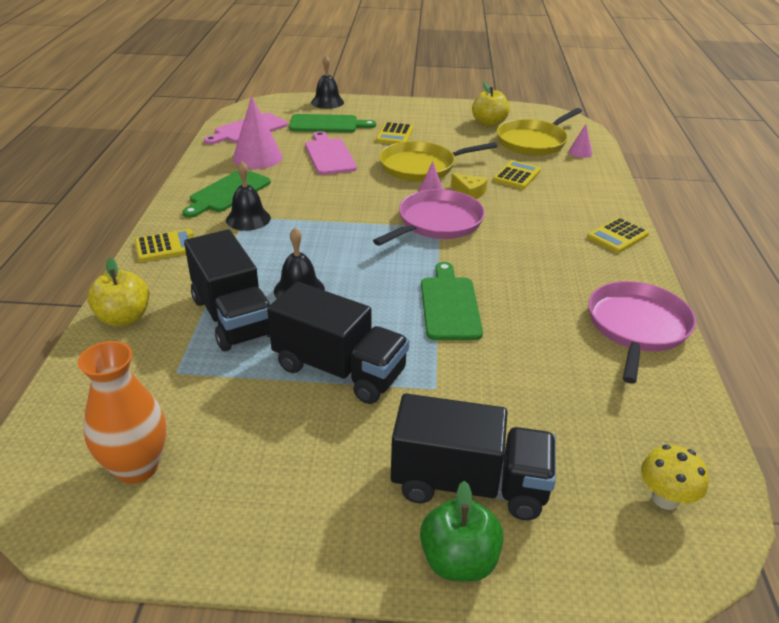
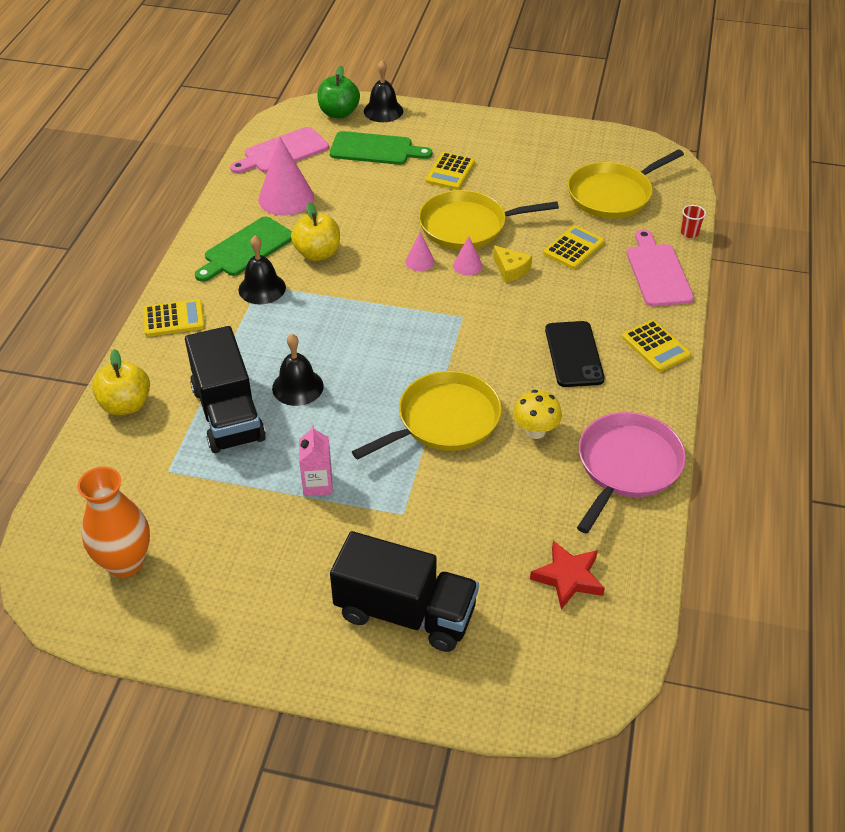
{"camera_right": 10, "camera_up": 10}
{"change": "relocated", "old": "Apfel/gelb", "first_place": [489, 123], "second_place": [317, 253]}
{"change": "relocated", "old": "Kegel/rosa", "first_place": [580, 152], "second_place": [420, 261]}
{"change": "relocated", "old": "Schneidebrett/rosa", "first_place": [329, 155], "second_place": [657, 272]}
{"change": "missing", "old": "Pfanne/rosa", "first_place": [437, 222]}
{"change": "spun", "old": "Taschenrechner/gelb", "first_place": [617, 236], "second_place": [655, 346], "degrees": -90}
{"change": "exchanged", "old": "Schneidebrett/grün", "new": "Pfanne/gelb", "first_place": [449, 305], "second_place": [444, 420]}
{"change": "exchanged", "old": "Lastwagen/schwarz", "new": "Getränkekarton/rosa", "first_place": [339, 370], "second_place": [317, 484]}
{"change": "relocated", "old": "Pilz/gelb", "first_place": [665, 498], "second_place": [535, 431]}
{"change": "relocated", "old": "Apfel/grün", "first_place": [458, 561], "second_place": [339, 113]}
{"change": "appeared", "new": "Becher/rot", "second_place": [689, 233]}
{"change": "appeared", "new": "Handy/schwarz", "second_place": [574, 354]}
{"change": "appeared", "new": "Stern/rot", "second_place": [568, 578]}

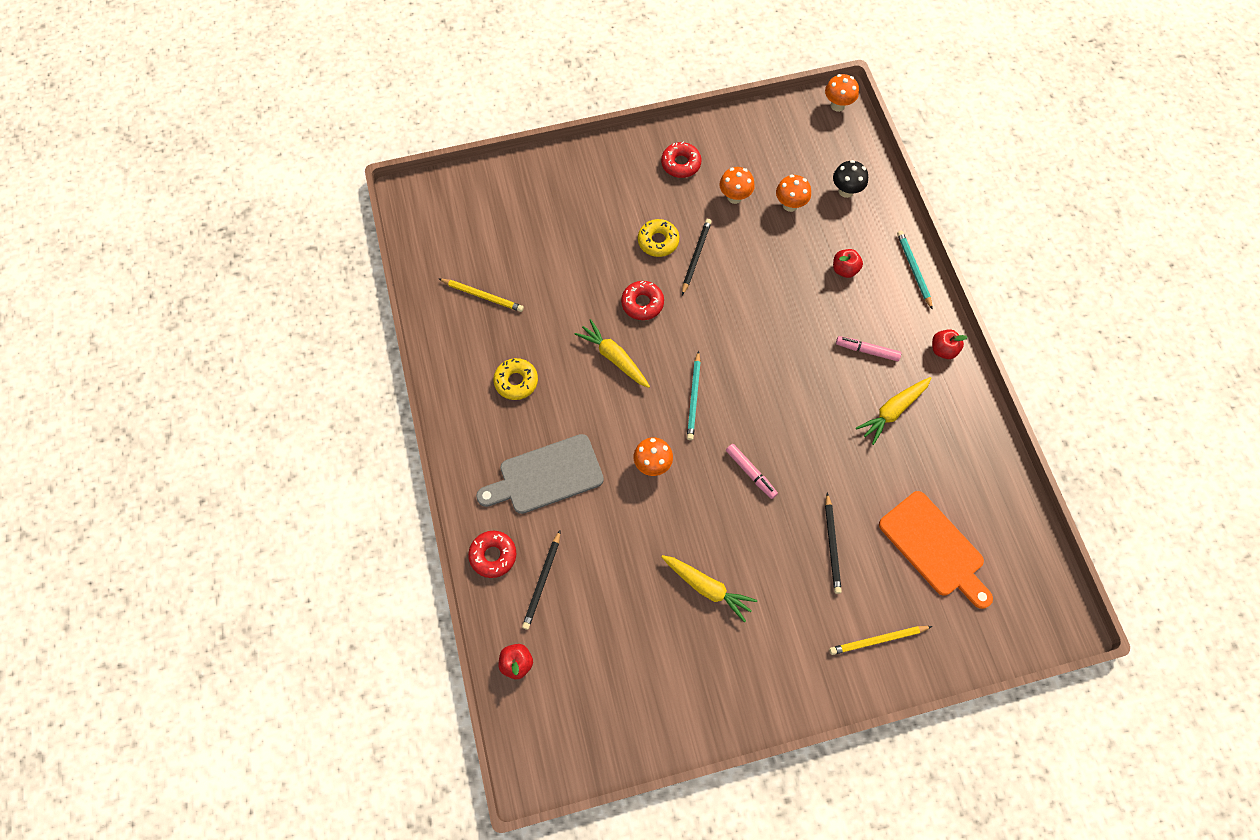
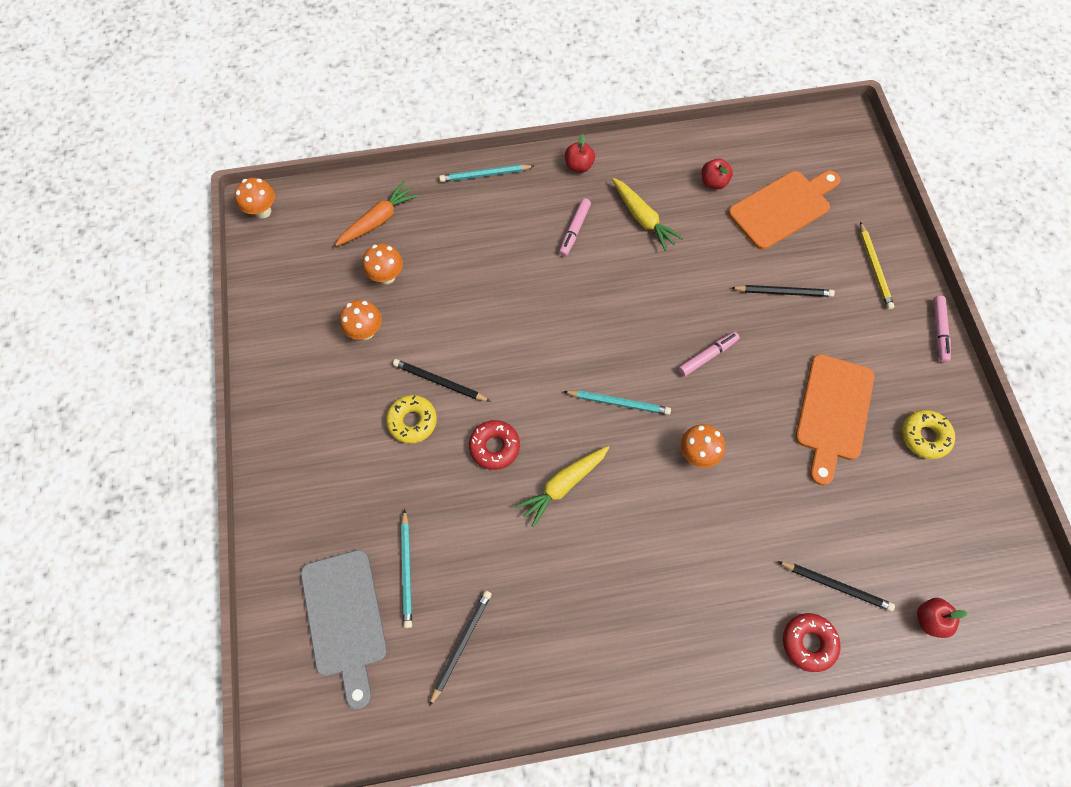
{"camera_right": -85, "camera_up": 0}
{"change": "missing", "old": "Donut/rot", "first_place": [681, 164]}
{"change": "exchanged", "old": "Pilz/schwarz", "new": "Karotte/orange", "first_place": [846, 191], "second_place": [378, 220]}
{"change": "relocated", "old": "Apfel/rot", "first_place": [844, 269], "second_place": [713, 182]}
{"change": "colour", "old": "Bleistift/gelb", "new": "Bleistift/schwarz", "first_place": [482, 296], "second_place": [461, 644]}
{"change": "relocated", "old": "Donut/gelb", "first_place": [516, 381], "second_place": [924, 436]}
{"change": "relocated", "old": "Schneidebrett/grau", "first_place": [546, 476], "second_place": [345, 618]}
{"change": "exchanged", "old": "Karotte/gelb", "new": "Schneidebrett/orange", "first_place": [707, 588], "second_place": [833, 412]}
{"change": "appeared", "new": "Filzstift/rosa", "second_place": [939, 331]}
{"change": "appeared", "new": "Bleistift/türkis", "second_place": [407, 570]}

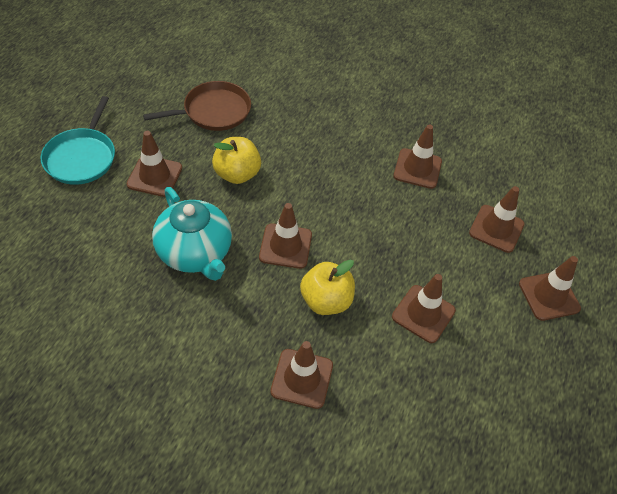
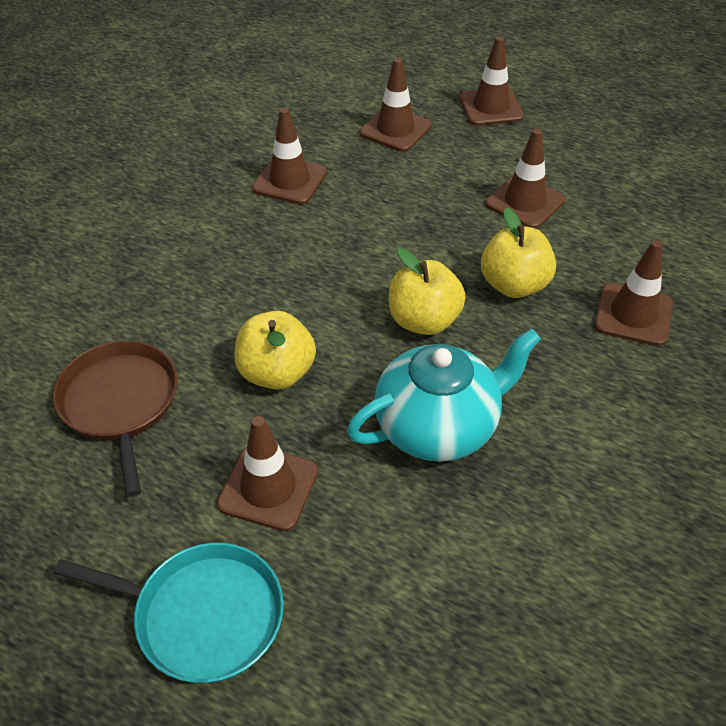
{"camera_right": -80, "camera_up": -5}
{"change": "exchanged", "old": "Leitkegel/braun", "new": "Apfel/gelb", "first_place": [285, 246], "second_place": [424, 321]}

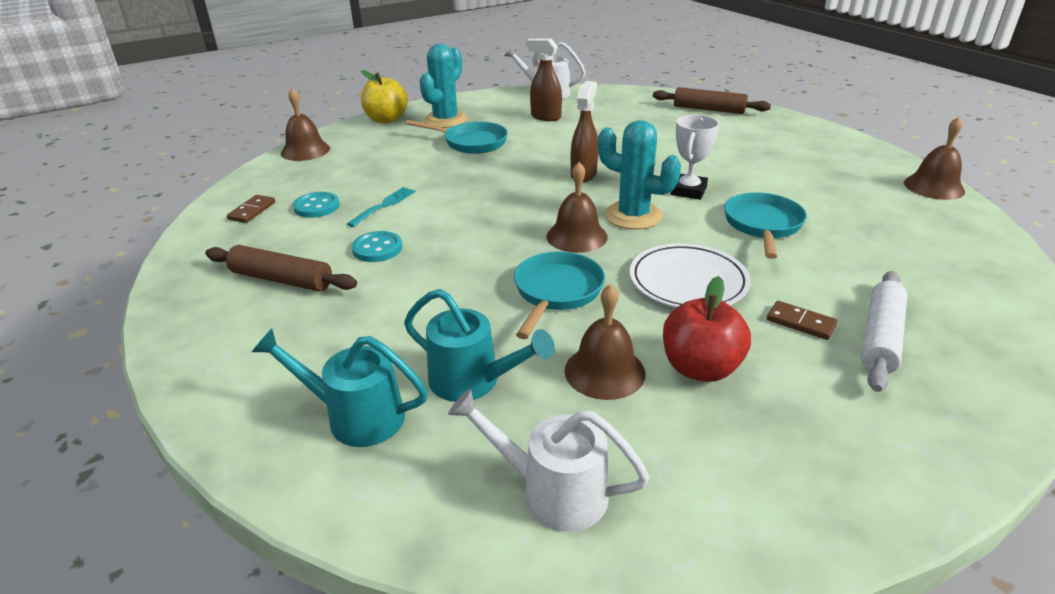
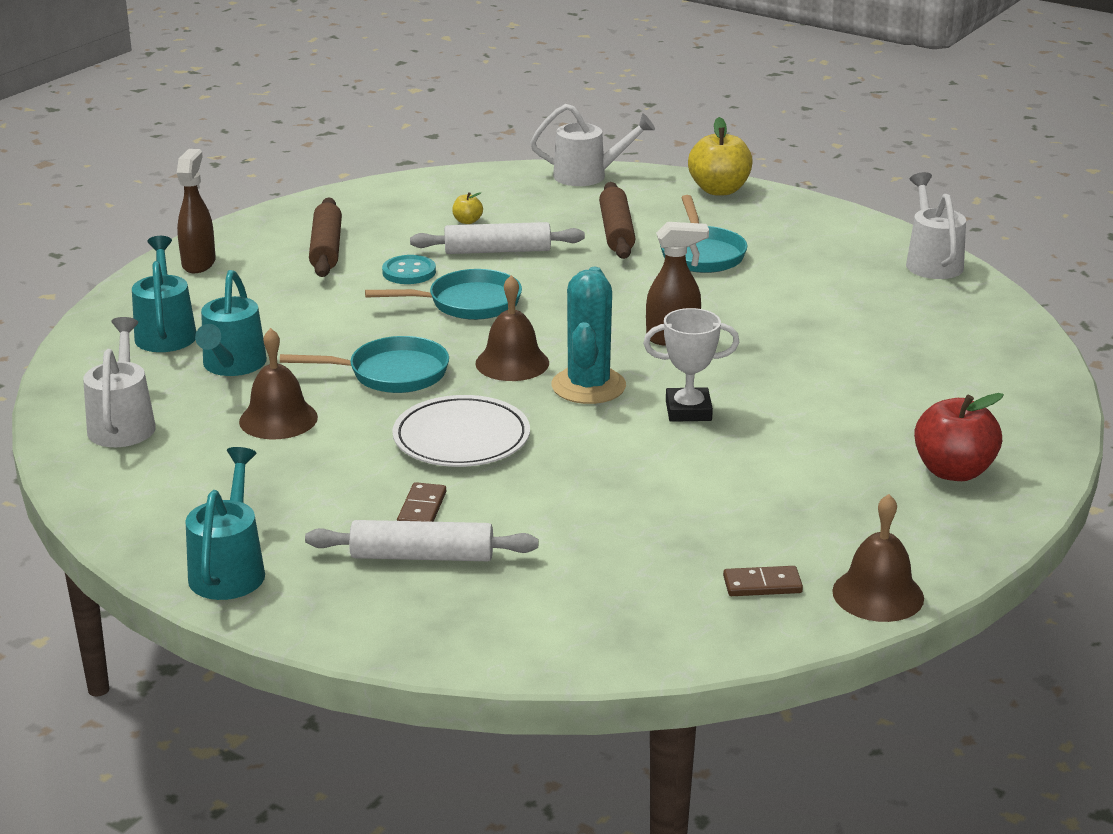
{"camera_right": 65, "camera_up": -5}
{"change": "relocated", "old": "Sprühflasche/braun", "first_place": [545, 117], "second_place": [199, 263]}
{"change": "missing", "old": "Kaktus/türkis", "first_place": [445, 120]}
{"change": "relocated", "old": "Nudelholz/braun", "first_place": [709, 109], "second_place": [616, 231]}
{"change": "exchanged", "old": "Glocke/braun", "new": "Gießkanne/weiß", "first_place": [305, 150], "second_place": [588, 176]}
{"change": "exchanged", "old": "Gabel/türkis", "new": "Nudelholz/weiß", "first_place": [384, 205], "second_place": [497, 251]}
{"change": "exchanged", "old": "Knopf/türkis", "new": "Apfel/gelb", "first_place": [316, 206], "second_place": [467, 221]}
{"change": "relocated", "old": "Pfanne/türkis", "first_place": [762, 225], "second_place": [468, 303]}
{"change": "relocated", "old": "Dominostein/braun", "first_place": [252, 211], "second_place": [762, 584]}
{"change": "relocated", "old": "Apfel/rot", "first_place": [700, 368], "second_place": [953, 471]}
{"change": "appeared", "new": "Gießkanne/türkis", "second_place": [230, 569]}

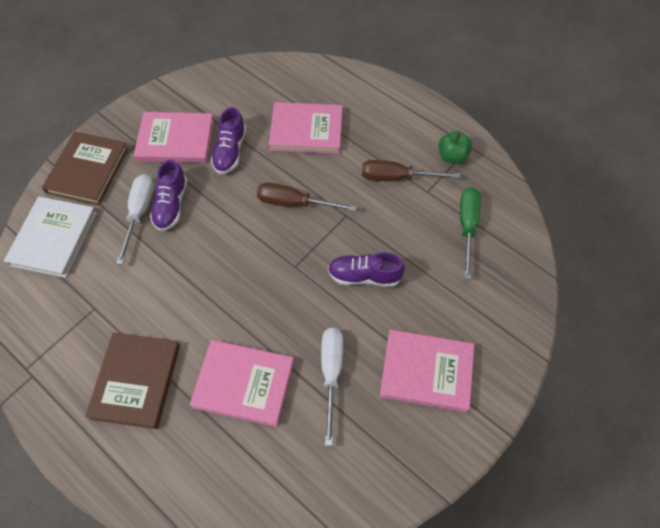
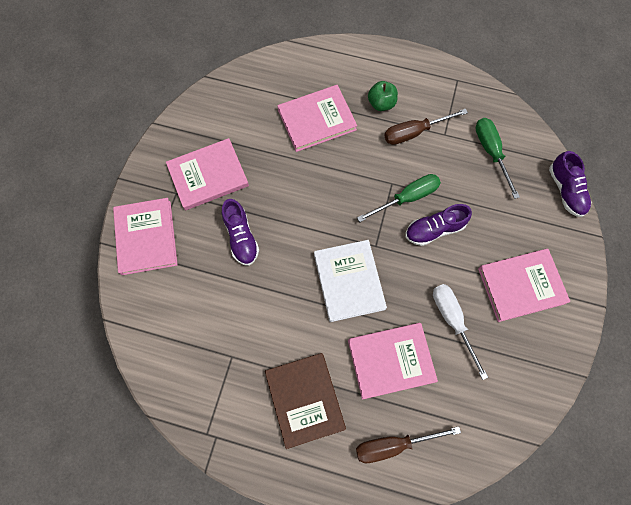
{"camera_right": -25, "camera_up": 10}
{"change": "relocated", "old": "Schuh/lila", "first_place": [230, 151], "second_place": [566, 191]}
{"change": "colour", "old": "Buch/braun", "new": "Buch/rosa", "first_place": [87, 170], "second_place": [146, 237]}
{"change": "relocated", "old": "Apfel/grün", "first_place": [452, 156], "second_place": [381, 103]}
{"change": "missing", "old": "Schraubenzieher/weiß", "first_place": [139, 213]}
{"change": "relocated", "old": "Schraubenzieher/braun", "first_place": [294, 203], "second_place": [393, 444]}
{"change": "relocated", "old": "Buch/weiß", "first_place": [53, 238], "second_place": [348, 281]}
{"change": "appeared", "new": "Schraubenzieher/grün", "second_place": [407, 198]}

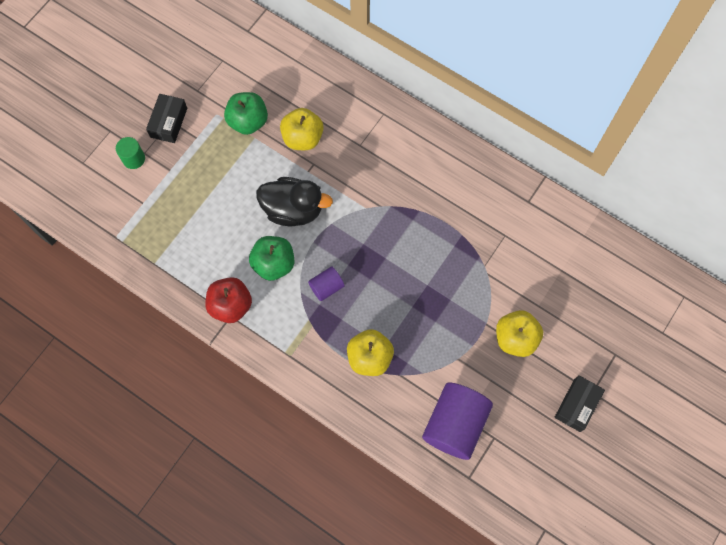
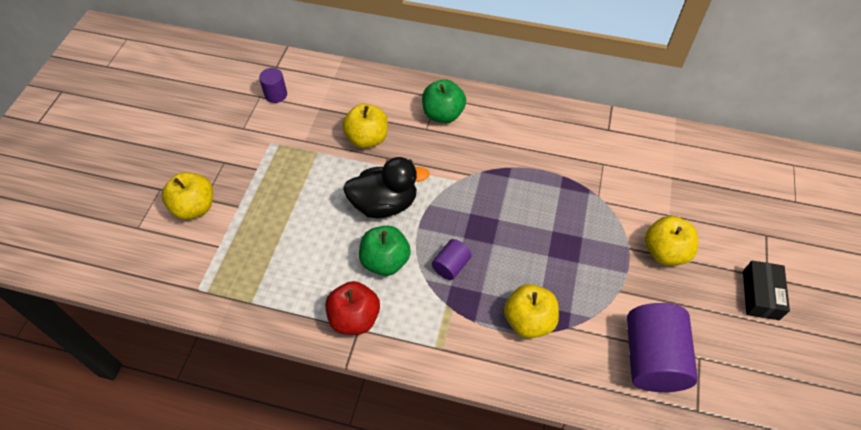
{"camera_right": -20, "camera_up": -15}
{"change": "relocated", "old": "Apfel/grün", "first_place": [248, 121], "second_place": [443, 114]}
{"change": "missing", "old": "Schachtel/schwarz", "first_place": [169, 122]}
{"change": "exchanged", "old": "Vollzylinder/grün", "new": "Apfel/gelb", "first_place": [134, 159], "second_place": [194, 207]}
{"change": "appeared", "new": "Vollzylinder/lila", "second_place": [276, 94]}

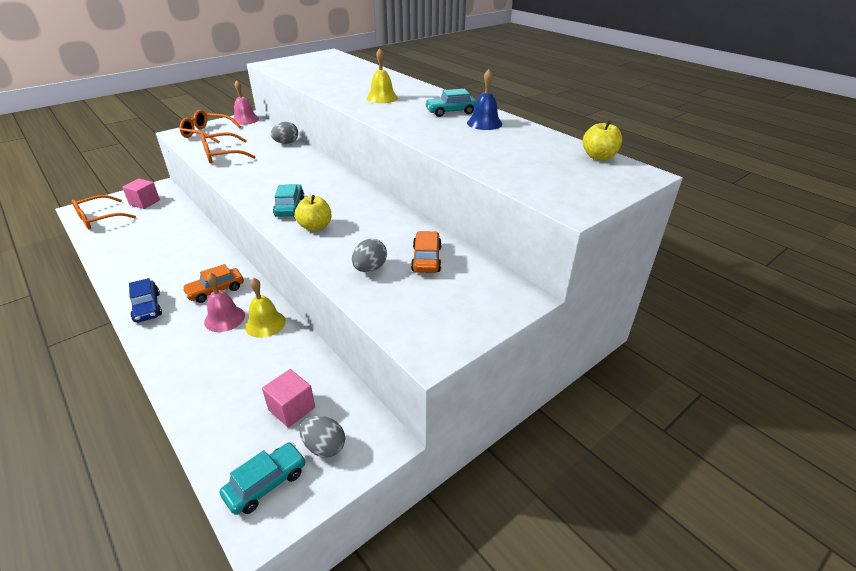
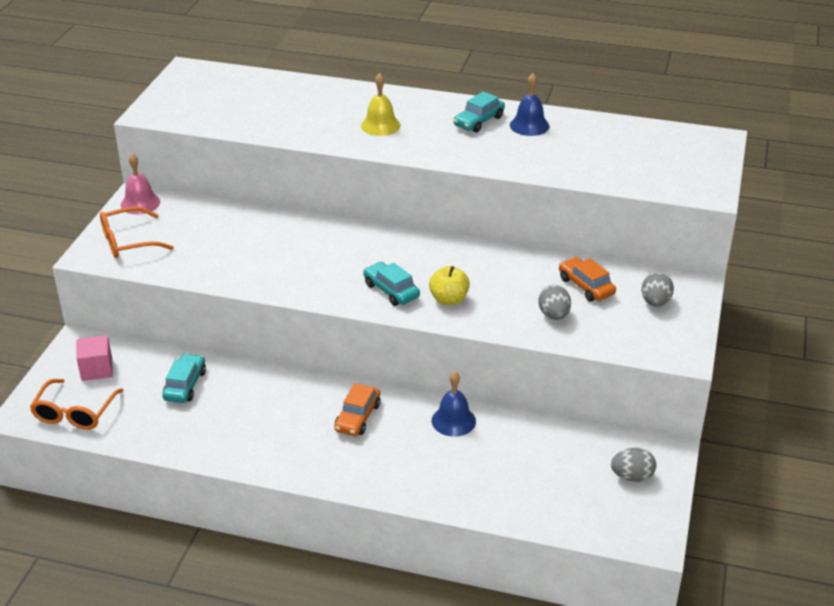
{"camera_right": -35, "camera_up": 0}
{"change": "missing", "old": "Apfel/gelb", "first_place": [598, 157]}
{"change": "relocated", "old": "Ei/grau", "first_place": [286, 143], "second_place": [655, 302]}
{"change": "missing", "old": "Brille/orange", "first_place": [222, 155]}
{"change": "missing", "old": "Glocke/rosa", "first_place": [224, 318]}
{"change": "missing", "old": "Auto/blau", "first_place": [147, 307]}
{"change": "colour", "old": "Glocke/gelb", "new": "Glocke/blau", "first_place": [265, 324], "second_place": [453, 421]}
{"change": "missing", "old": "Kubus/rosa", "first_place": [291, 408]}
{"change": "relocated", "old": "Auto/türkis", "first_place": [266, 483], "second_place": [185, 385]}

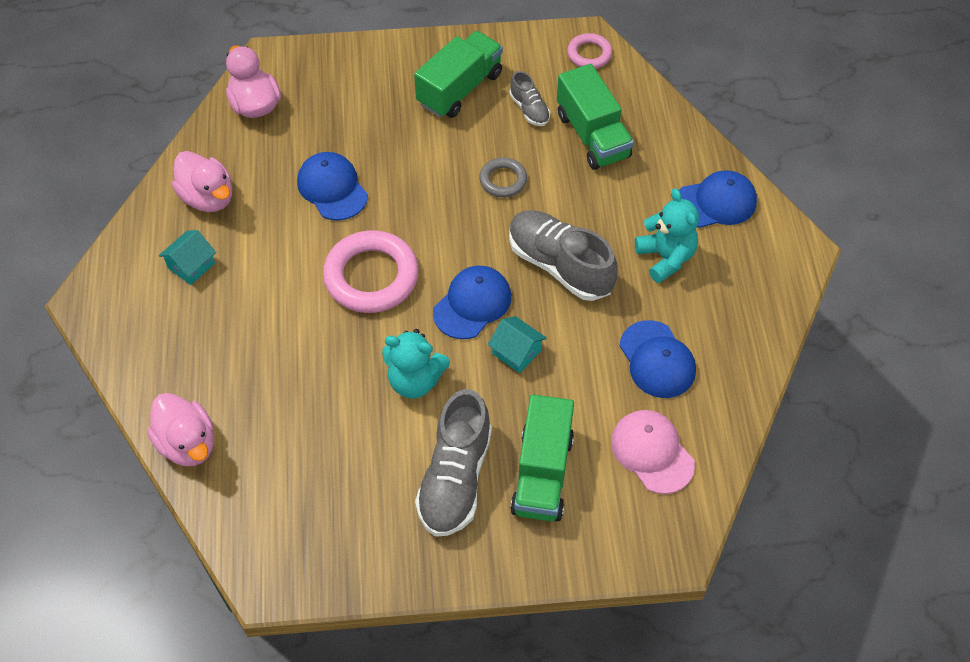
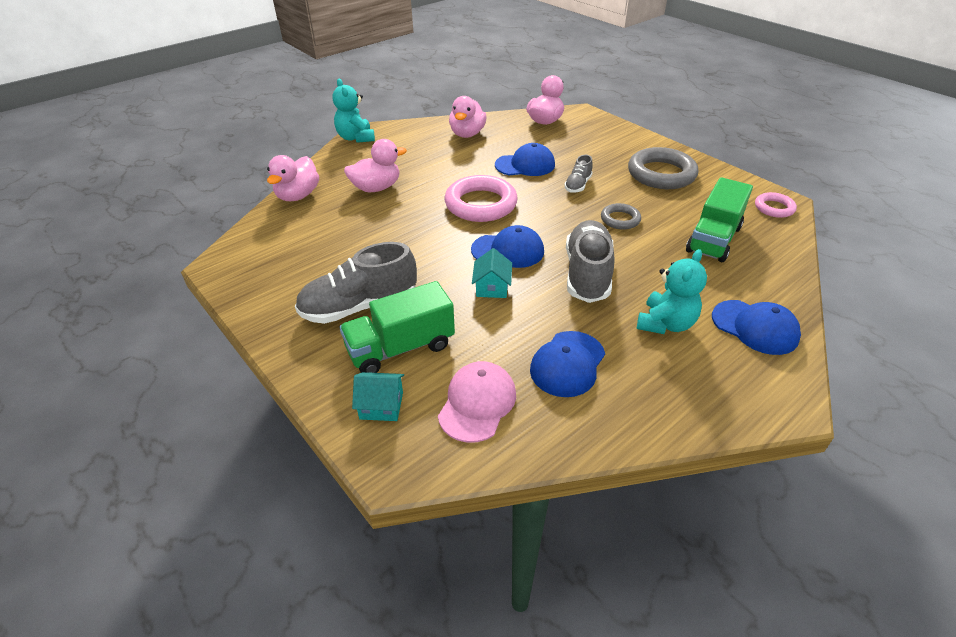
{"camera_right": 55, "camera_up": -15}
{"change": "exchanged", "old": "Lastwagen/grün", "new": "Ring/grau", "first_place": [459, 89], "second_place": [661, 174]}
{"change": "relocated", "old": "Schuh/grau", "first_place": [529, 109], "second_place": [578, 185]}
{"change": "spun", "old": "Kappe/blau", "first_place": [332, 188], "second_place": [525, 165], "degrees": 60}
{"change": "relocated", "old": "Haus/türkis", "first_place": [191, 265], "second_place": [381, 405]}
{"change": "relocated", "old": "Teddybär/türkis", "first_place": [415, 381], "second_place": [356, 138]}
{"change": "appeared", "new": "Ente/rosa", "second_place": [376, 188]}

